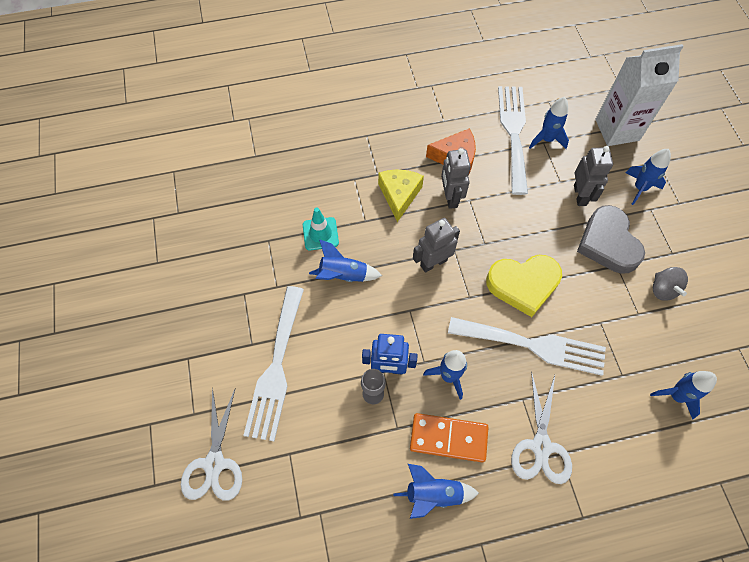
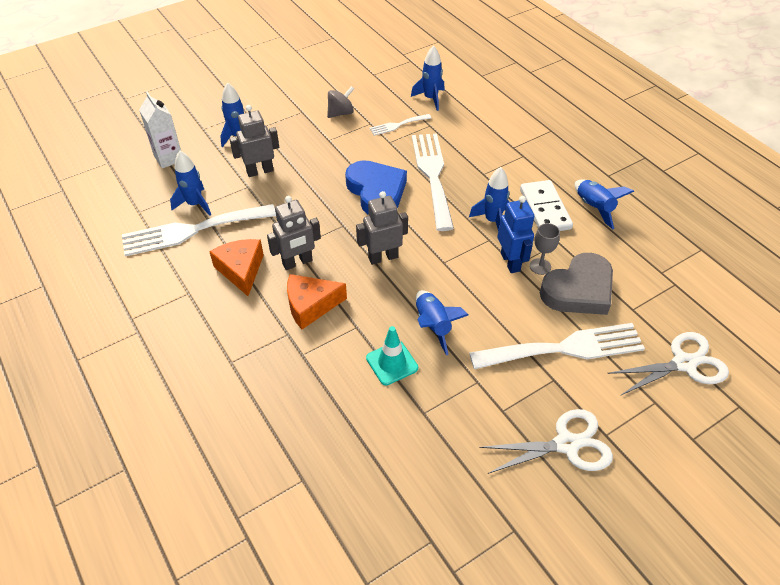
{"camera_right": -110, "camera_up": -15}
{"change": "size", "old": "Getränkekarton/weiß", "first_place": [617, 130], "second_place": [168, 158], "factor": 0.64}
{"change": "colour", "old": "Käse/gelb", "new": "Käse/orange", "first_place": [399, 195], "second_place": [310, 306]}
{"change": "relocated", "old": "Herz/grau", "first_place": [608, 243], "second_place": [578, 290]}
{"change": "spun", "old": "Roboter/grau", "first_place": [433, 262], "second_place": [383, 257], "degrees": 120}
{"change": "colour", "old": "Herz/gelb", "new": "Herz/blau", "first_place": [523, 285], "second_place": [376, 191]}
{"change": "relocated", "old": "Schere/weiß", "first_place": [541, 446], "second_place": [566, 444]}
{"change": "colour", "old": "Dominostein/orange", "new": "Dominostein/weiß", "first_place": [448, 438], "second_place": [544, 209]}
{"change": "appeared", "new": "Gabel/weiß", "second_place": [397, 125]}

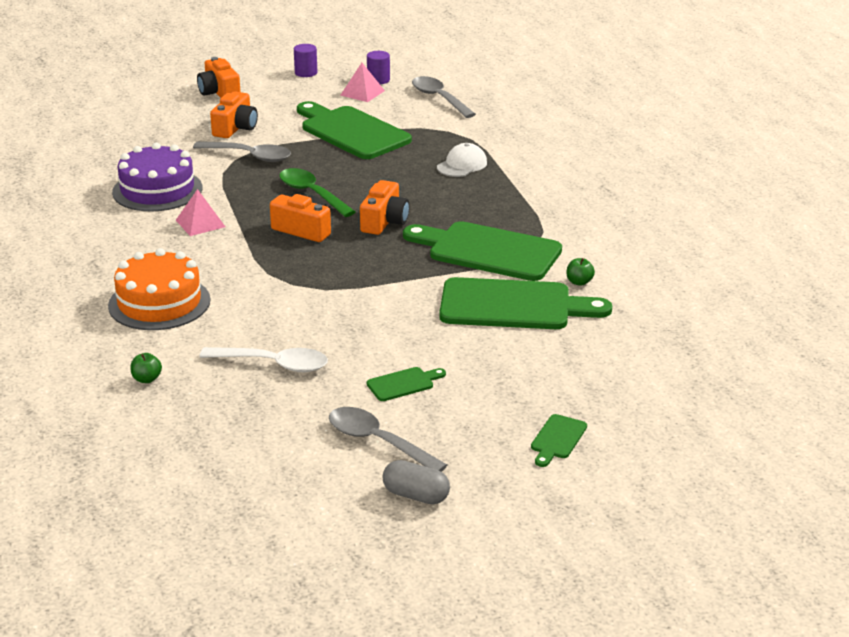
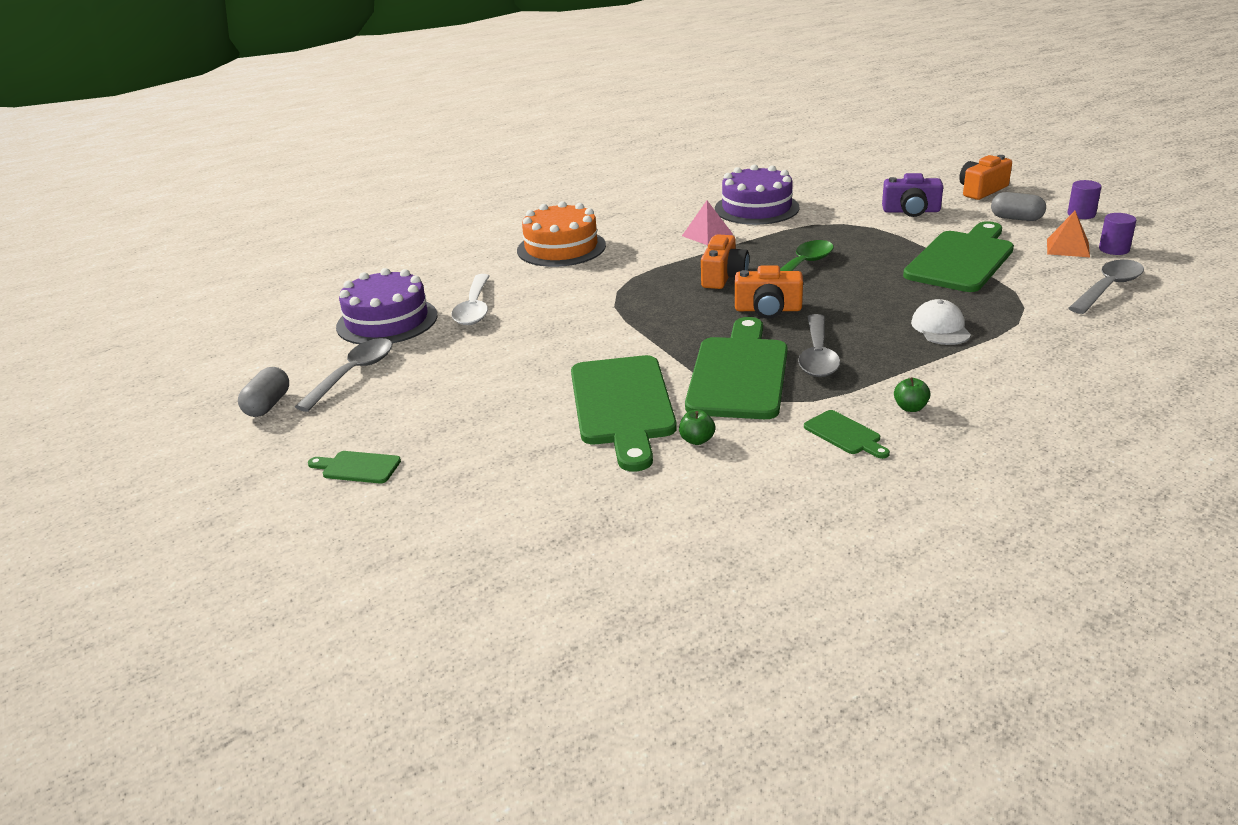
{"camera_right": 80, "camera_up": 0}
{"change": "colour", "old": "Pyramide/rosa", "new": "Pyramide/orange", "first_place": [362, 93], "second_place": [1068, 248]}
{"change": "colour", "old": "Kamera/orange", "new": "Kamera/lila", "first_place": [235, 128], "second_place": [911, 211]}
{"change": "relocated", "old": "Löffel/grau", "first_place": [249, 156], "second_place": [817, 356]}
{"change": "spun", "old": "Kappe/weiß", "first_place": [462, 165], "second_place": [940, 328], "degrees": -120}
{"change": "relocated", "old": "Apfel/grün", "first_place": [147, 379], "second_place": [910, 408]}
{"change": "relocated", "old": "Schneidebrett/grün", "first_place": [403, 384], "second_place": [845, 434]}
{"change": "appeared", "new": "Kapsel/grau", "second_place": [1016, 218]}
{"change": "appeared", "new": "Kuchen/lila", "second_place": [387, 321]}

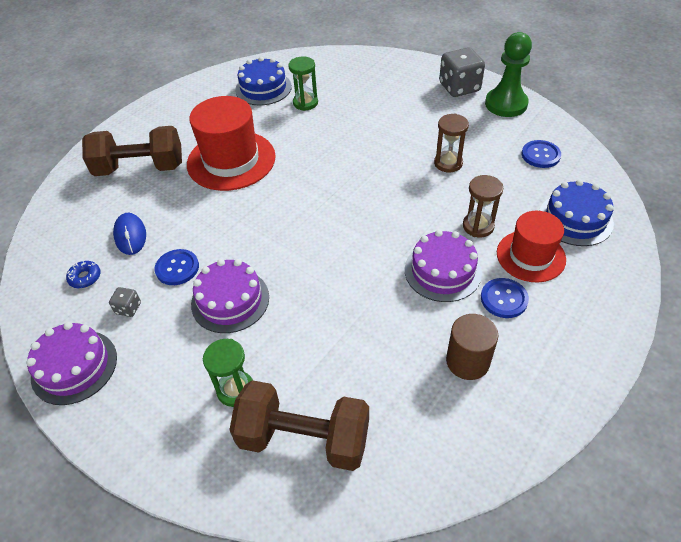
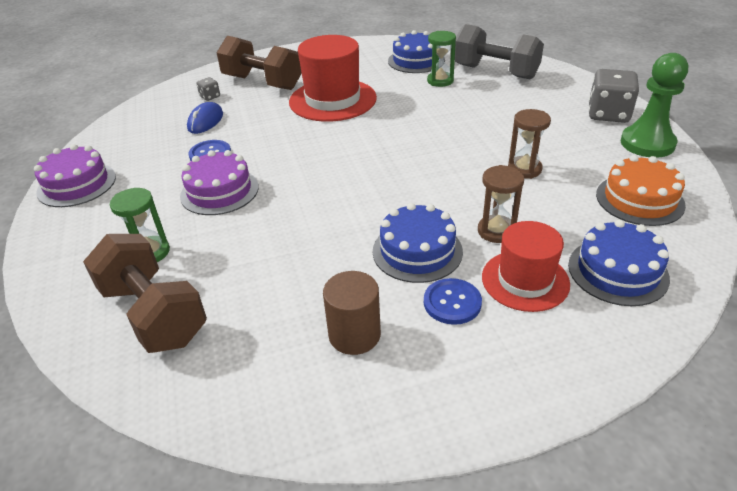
{"camera_right": 35, "camera_up": -10}
{"change": "exchanged", "old": "Knopf/blau", "new": "Kuchen/orange", "first_place": [540, 155], "second_place": [639, 199]}
{"change": "colour", "old": "Kuchen/lila", "new": "Kuchen/blau", "first_place": [442, 271], "second_place": [417, 251]}
{"change": "missing", "old": "Donut/blau", "first_place": [85, 277]}
{"change": "relocated", "old": "Spielwürfel/grau", "first_place": [128, 308], "second_place": [210, 97]}
{"change": "appeared", "new": "Hantel/grau", "second_place": [495, 72]}

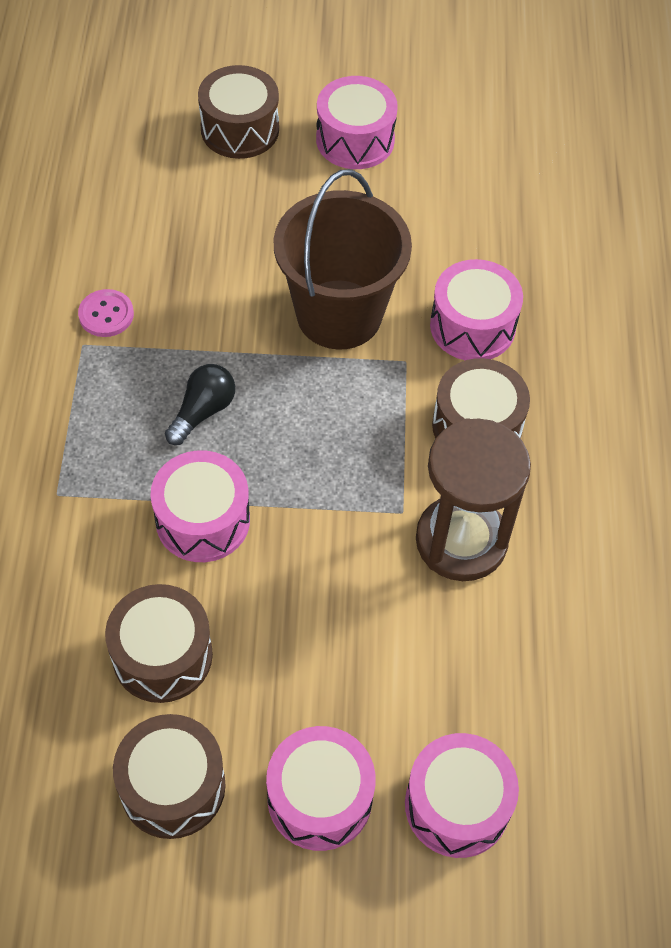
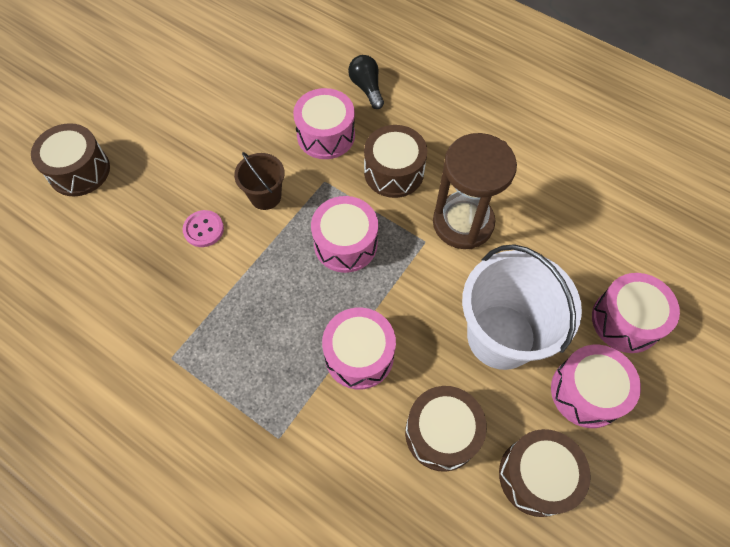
{"camera_right": -55, "camera_up": 5}
{"change": "relocated", "old": "Trommel/rosa", "first_place": [355, 140], "second_place": [345, 243]}
{"change": "size", "old": "Eimer/braun", "first_place": [339, 314], "second_place": [265, 196], "factor": 0.51}
{"change": "relocated", "old": "Knopf/rosa", "first_place": [106, 315], "second_place": [203, 229]}
{"change": "relocated", "old": "Glühbirne/schwarz", "first_place": [203, 411], "second_place": [367, 88]}
{"change": "appeared", "new": "Eimer/weiß", "second_place": [501, 336]}

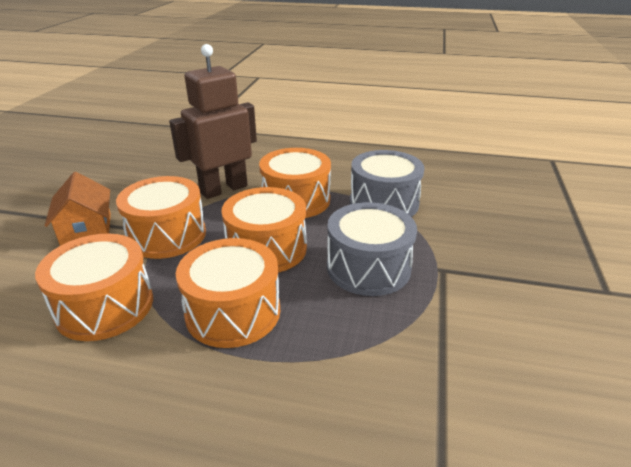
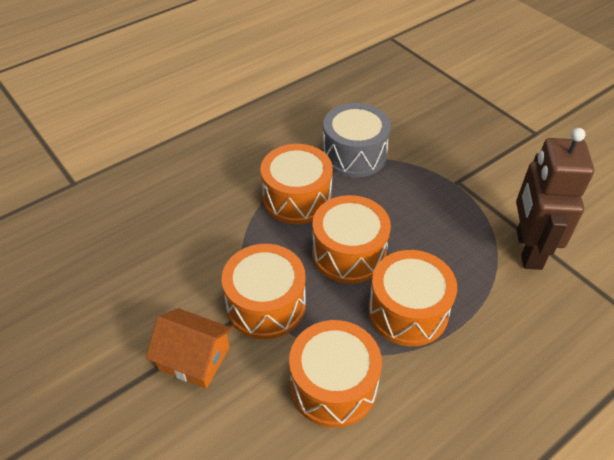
{"camera_right": -50, "camera_up": 15}
{"change": "relocated", "old": "Roboter/braun", "first_place": [223, 189], "second_place": [528, 249]}
{"change": "missing", "old": "Trommel/grau", "first_place": [368, 267]}

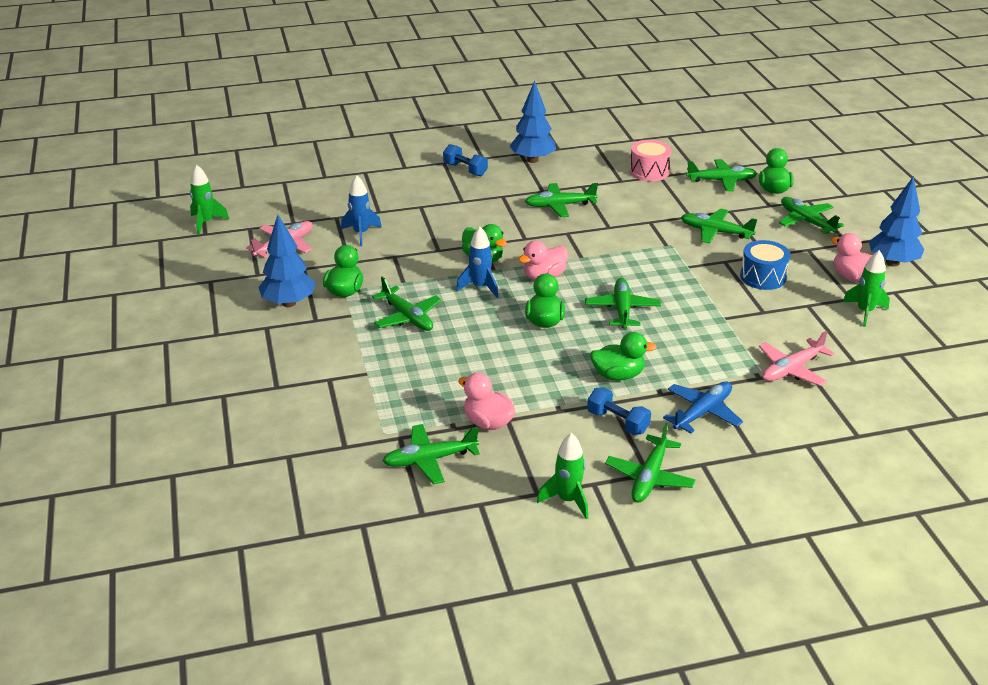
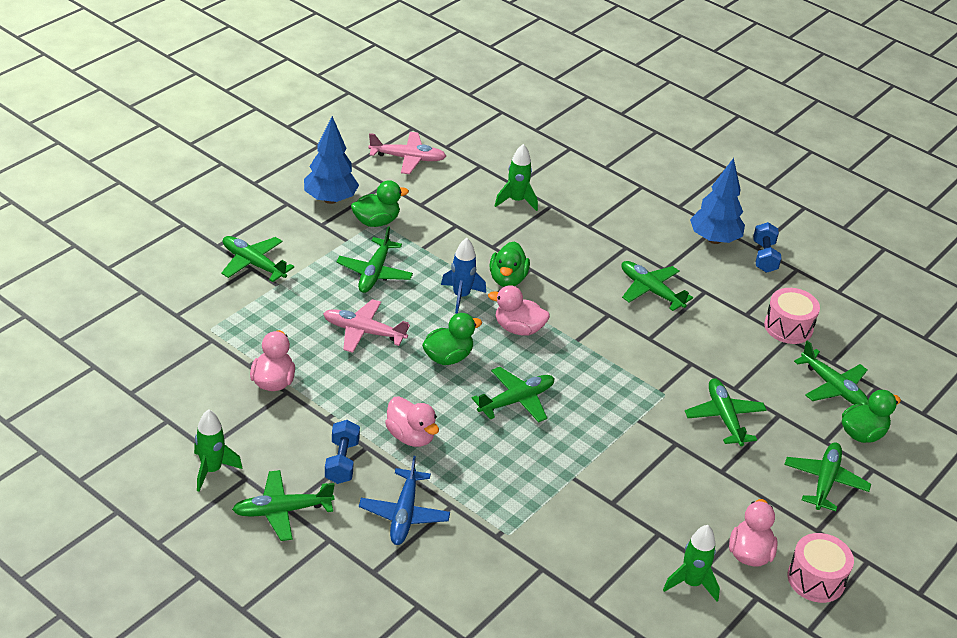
{"camera_right": 50, "camera_up": 5}
{"change": "relocated", "old": "Hantel/blau", "first_place": [465, 170], "second_place": [764, 257]}
{"change": "relocated", "old": "Rakete/grün", "first_place": [206, 223], "second_place": [516, 201]}
{"change": "missing", "old": "Rakete/blau", "first_place": [361, 234]}
{"change": "exchanged", "old": "Baum/blau", "new": "Trommel/rosa", "first_place": [892, 262], "second_place": [816, 579]}
{"change": "missing", "old": "Trommel/blau", "first_place": [763, 277]}
{"change": "relocated", "old": "Flugzeug/rosa", "first_place": [792, 369], "second_place": [364, 332]}
{"change": "colour", "old": "Ente/grün", "new": "Ente/rosa", "first_place": [618, 375], "second_place": [410, 436]}
{"change": "spun", "old": "Flugzeug/blau", "first_place": [702, 413], "second_place": [404, 514], "degrees": 90}
{"change": "relocated", "old": "Flugzeug/grün", "first_place": [430, 459], "second_place": [253, 264]}

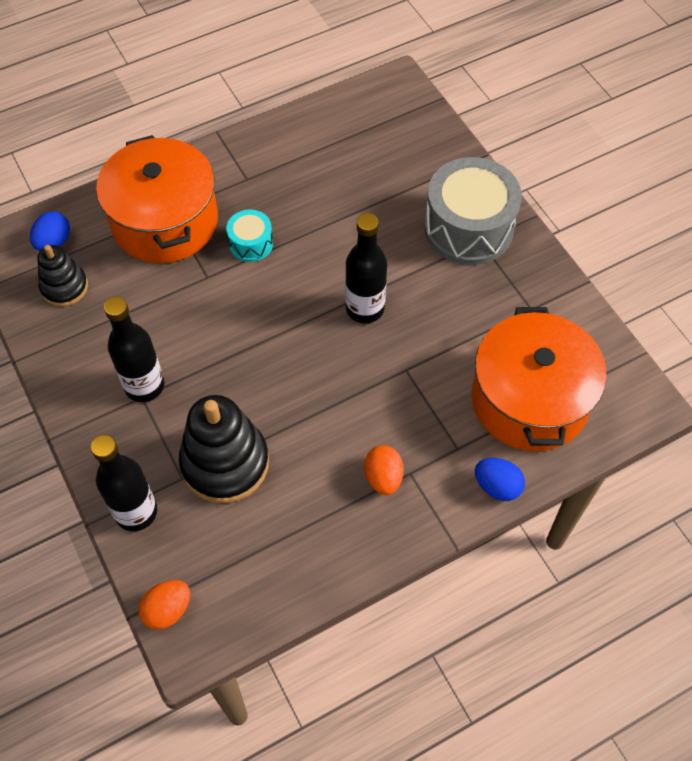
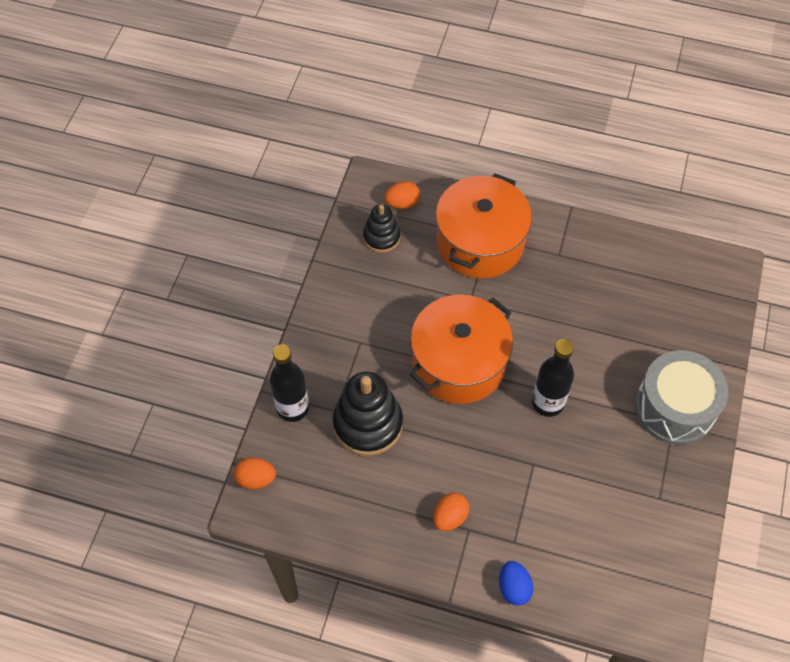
{"camera_right": 45, "camera_up": 0}
{"change": "missing", "old": "Trommel/türkis", "first_place": [251, 243]}
{"change": "colour", "old": "Ei/blau", "new": "Ei/orange", "first_place": [54, 242], "second_place": [402, 203]}
{"change": "missing", "old": "Flasche/schwarz", "first_place": [144, 386]}
{"change": "relocated", "old": "Kochtopf/orange", "first_place": [529, 399], "second_place": [459, 363]}

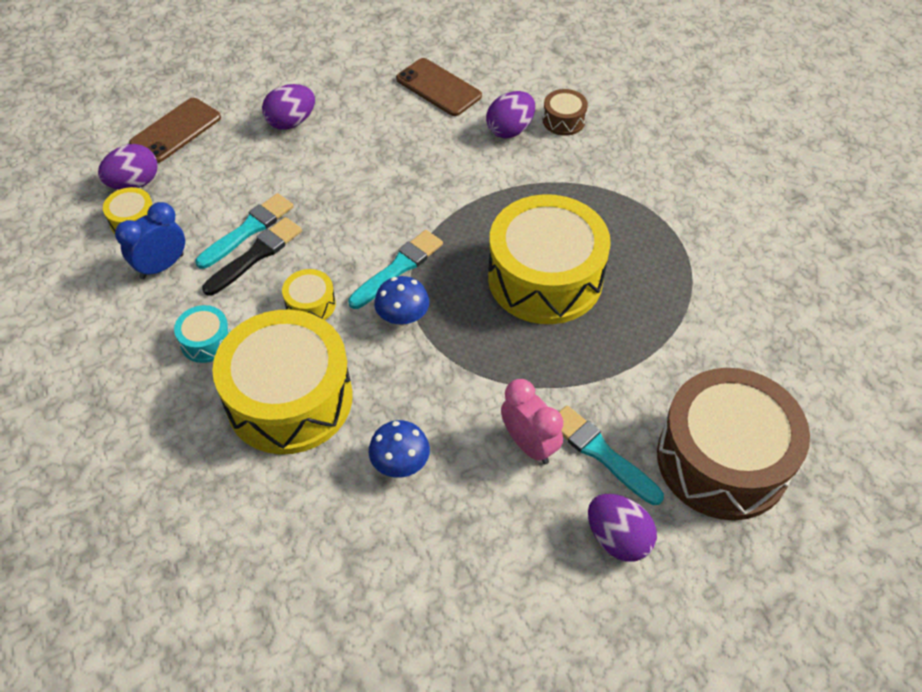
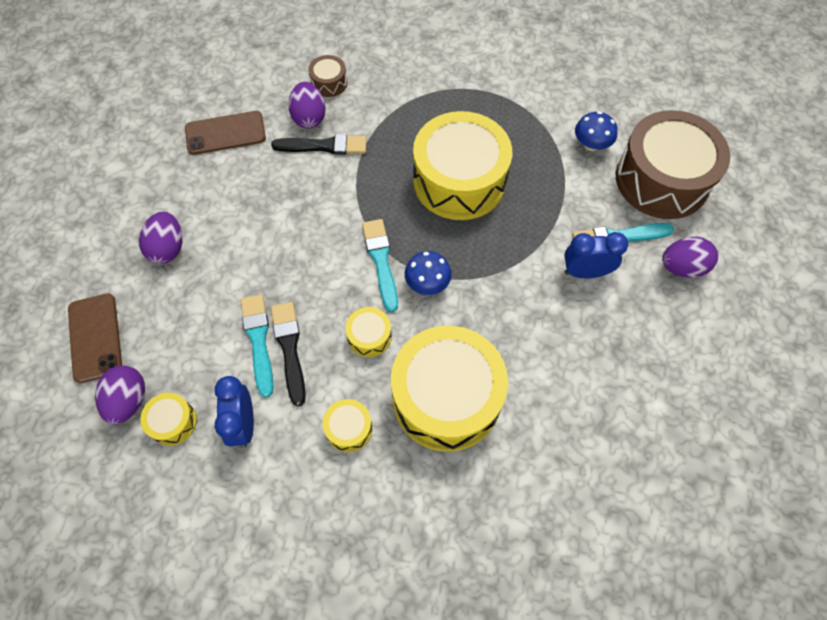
{"camera_right": -55, "camera_up": 10}
{"change": "colour", "old": "Trommel/türkis", "new": "Trommel/gelb", "first_place": [206, 341], "second_place": [349, 428]}
{"change": "colour", "old": "Wecker/rosa", "new": "Wecker/blau", "first_place": [529, 444], "second_place": [585, 272]}
{"change": "relocated", "old": "Pilz/blau", "first_place": [400, 463], "second_place": [591, 144]}
{"change": "appeared", "new": "Pinsel/schwarz", "second_place": [324, 146]}

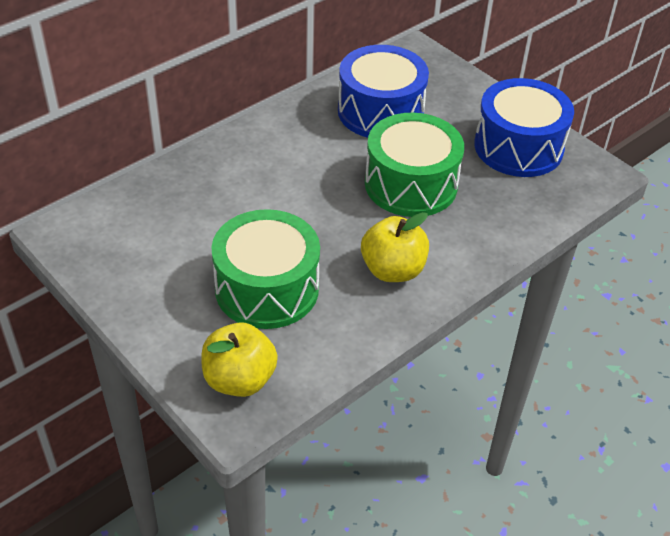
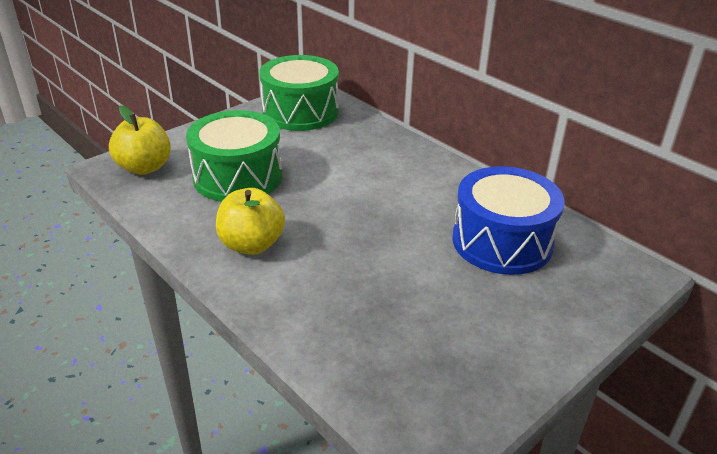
{"camera_right": 90, "camera_up": -10}
{"change": "missing", "old": "Trommel/blau", "first_place": [518, 147]}
{"change": "relocated", "old": "Trommel/grün", "first_place": [411, 184], "second_place": [300, 112]}

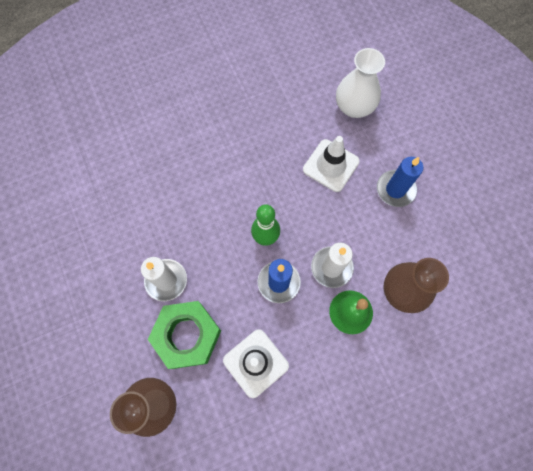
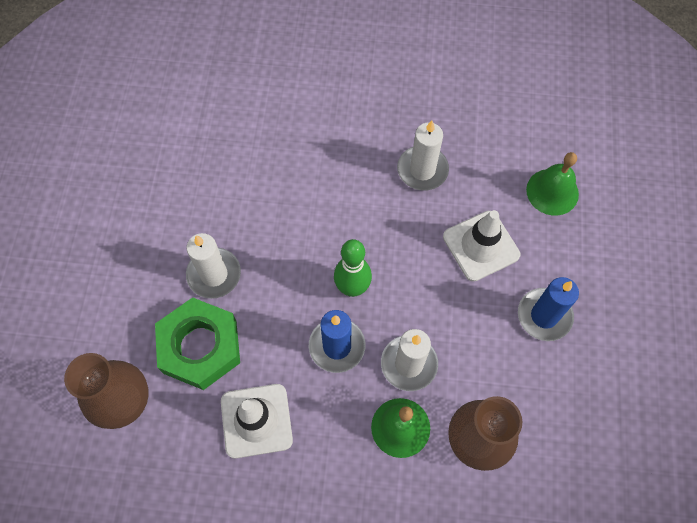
{"camera_right": 30, "camera_up": -5}
{"change": "exchanged", "old": "Vase/weiß", "new": "Glocke/grün", "first_place": [354, 107], "second_place": [552, 192]}
{"change": "appeared", "new": "Kerze/weiß", "second_place": [422, 170]}

